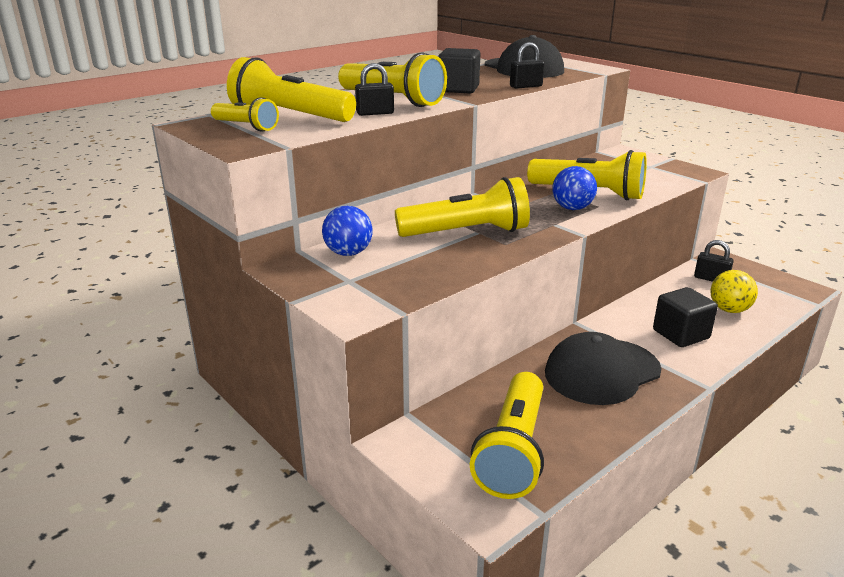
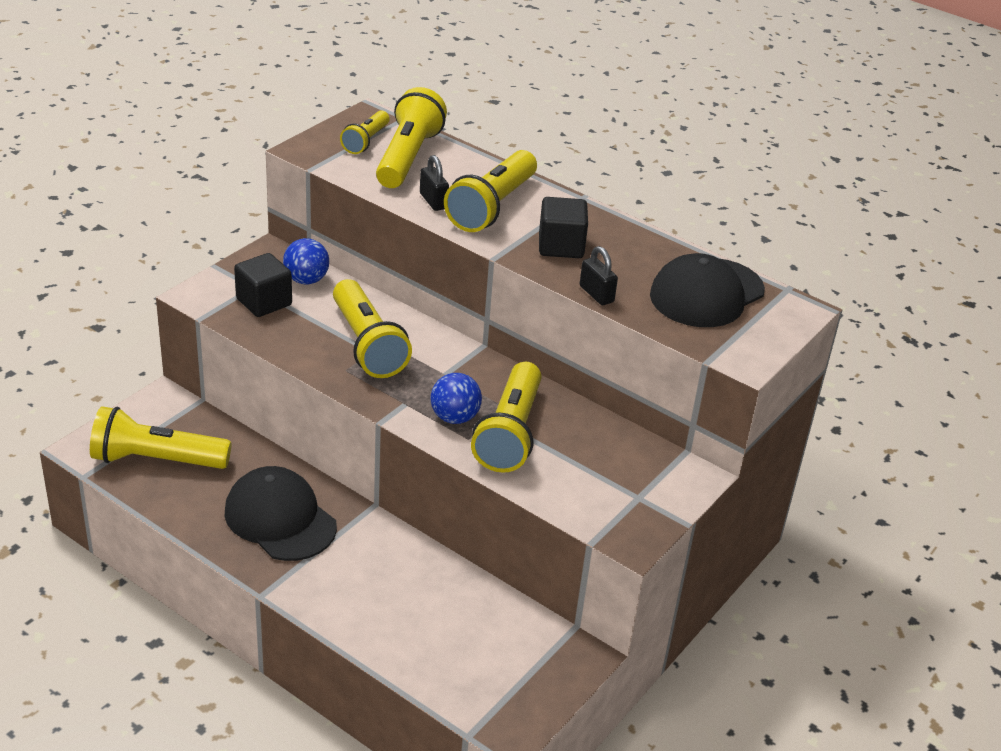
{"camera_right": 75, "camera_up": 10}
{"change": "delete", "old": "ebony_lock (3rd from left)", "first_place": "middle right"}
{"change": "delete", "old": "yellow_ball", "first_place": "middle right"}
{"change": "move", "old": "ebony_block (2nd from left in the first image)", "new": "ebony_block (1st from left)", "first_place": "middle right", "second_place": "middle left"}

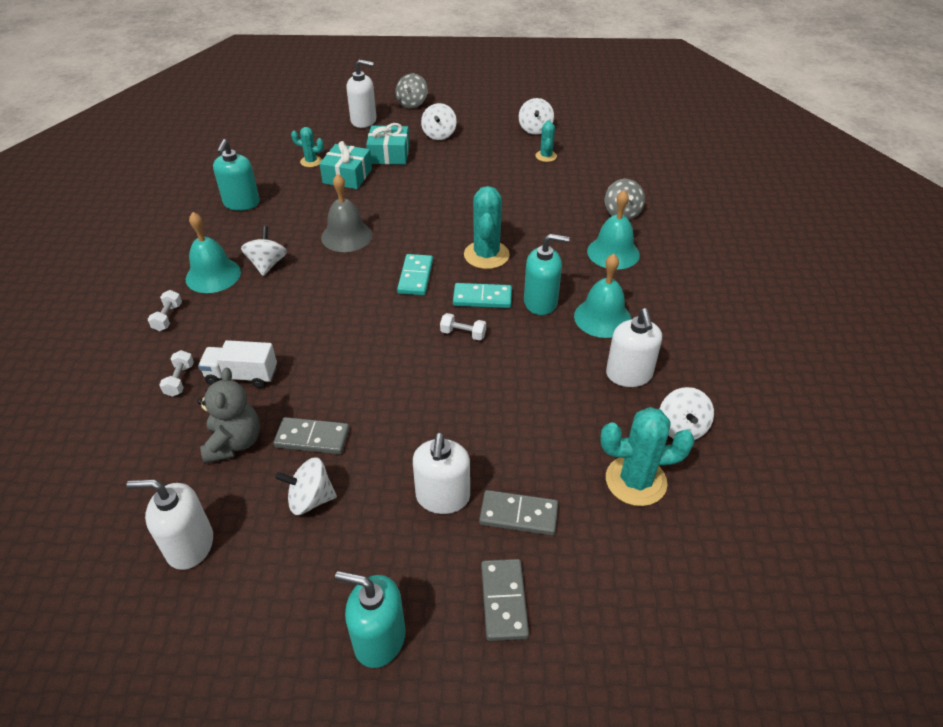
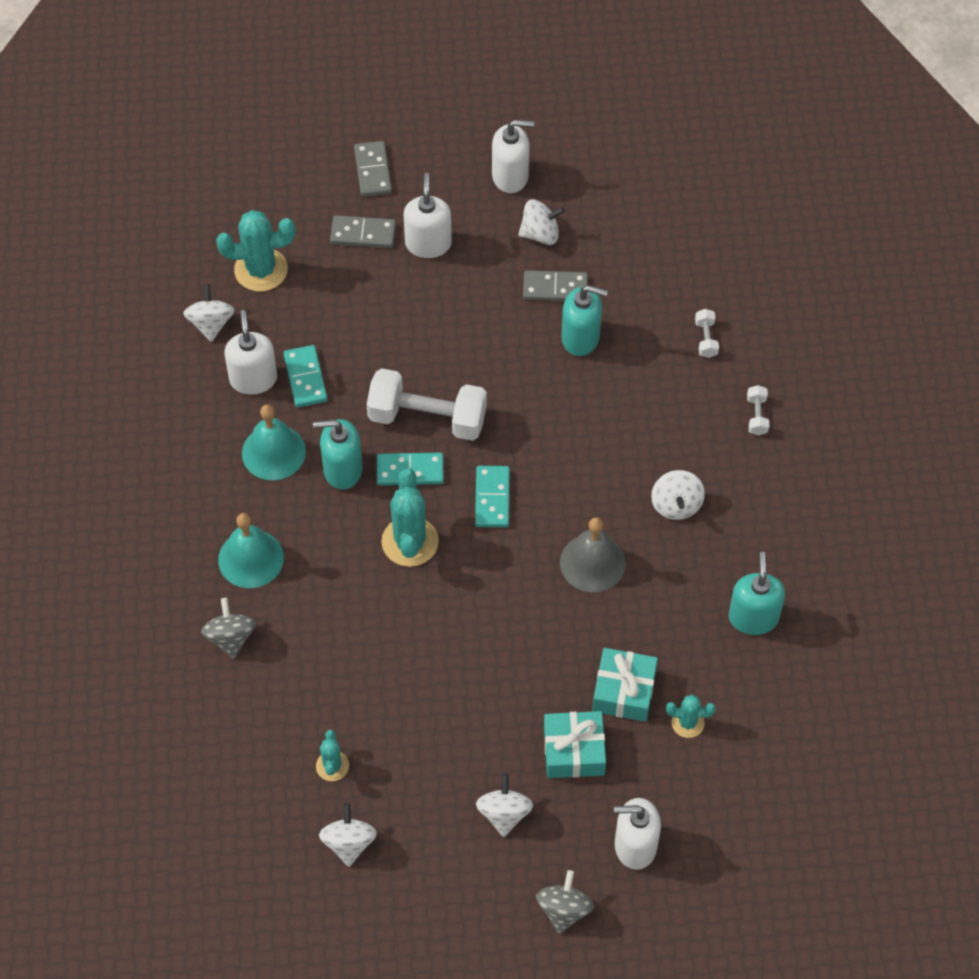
{"camera_right": 175, "camera_up": 15}
{"change": "delete", "old": "turquoise_hand_bell (1st from left)", "first_place": "middle left"}
{"change": "resize", "old": "white_hand_weight (3rd from left in the first image)", "first_place": "centre", "second_place": "centre", "factor": 2.4}
{"change": "delete", "old": "white_truck", "first_place": "middle left"}
{"change": "delete", "old": "gray_teddy", "first_place": "middle left"}
{"change": "move", "old": "white_soap_dispenser (1st from left in the first image)", "new": "white_soap_dispenser (3rd from left)", "first_place": "bottom left", "second_place": "top centre"}
{"change": "move", "old": "turquoise_soap_dispenser (2nd from left)", "first_place": "bottom centre", "second_place": "top centre"}
{"change": "insert", "new": "turquoise_domino_tile (1st from left)", "second_place": "middle left"}

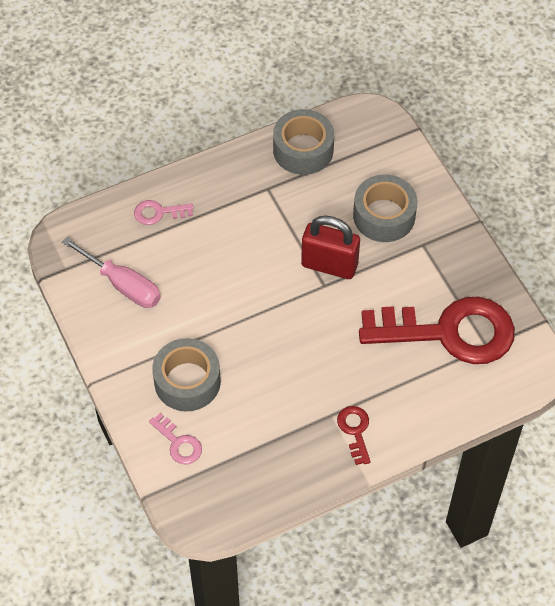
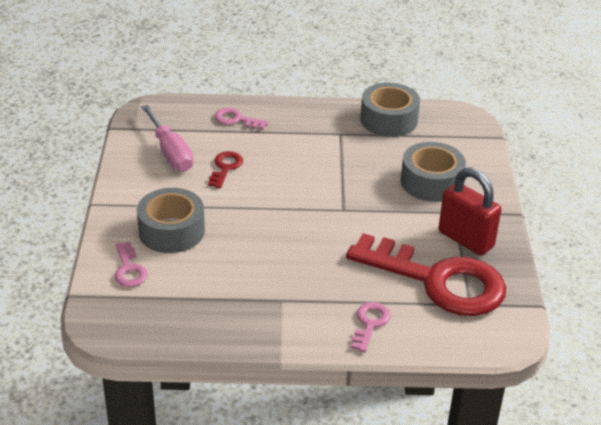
{"camera_right": 25, "camera_up": -20}
{"change": "move", "old": "red_lock", "first_place": "centre", "second_place": "middle right"}
{"change": "move", "old": "red_door_key (1st from left)", "first_place": "bottom centre", "second_place": "centre"}
{"change": "insert", "new": "pink_door_key (3rd from left)", "second_place": "bottom centre"}

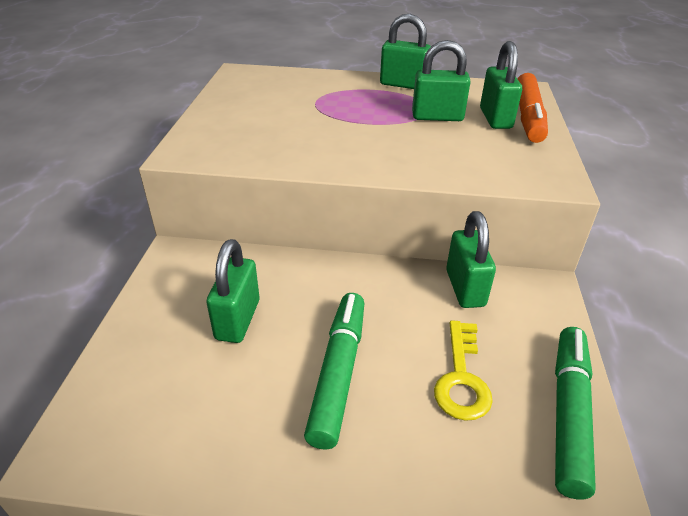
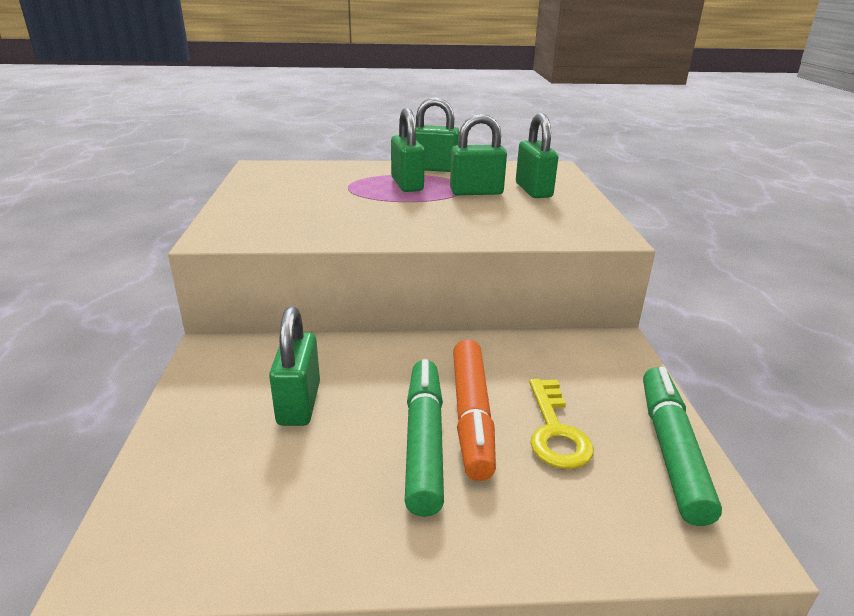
{"camera_right": -10, "camera_up": -10}
{"change": "move", "old": "orange_marker", "first_place": "top right", "second_place": "centre"}
{"change": "move", "old": "leaf-green_lock (4th from left in the first image)", "new": "leaf-green_lock (2nd from left)", "first_place": "middle right", "second_place": "top centre"}

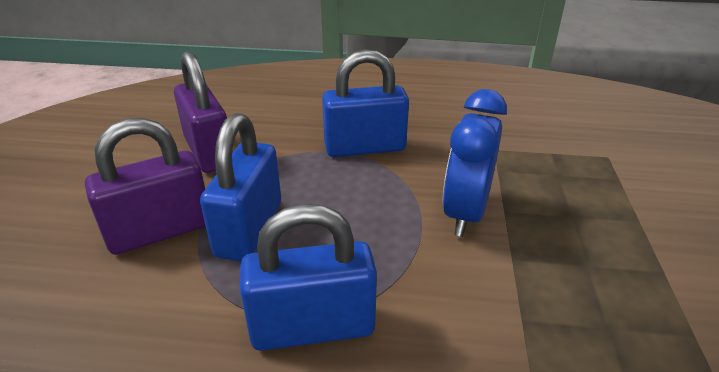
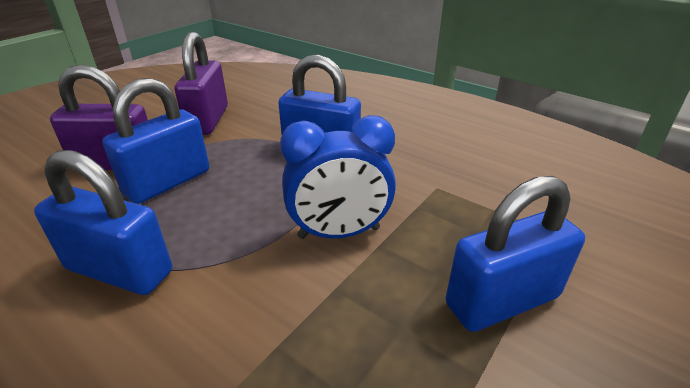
{"camera_right": 30, "camera_up": 0}
{"change": "rotate", "old": "cobalt_clock", "first_place": "centre", "second_place": "centre", "degrees": -150}
{"change": "insert", "new": "cobalt_lock (4th from left)", "second_place": "middle right"}

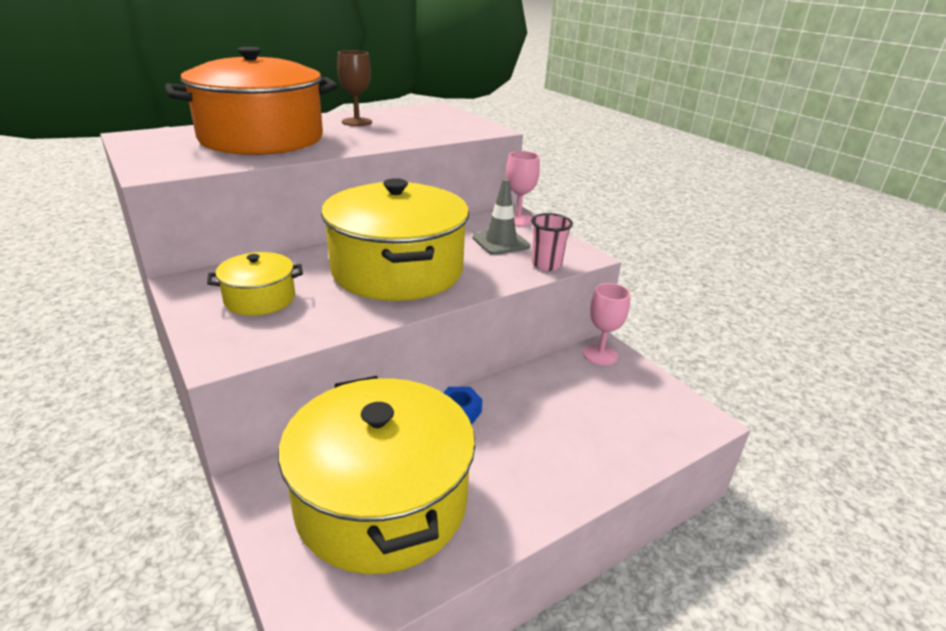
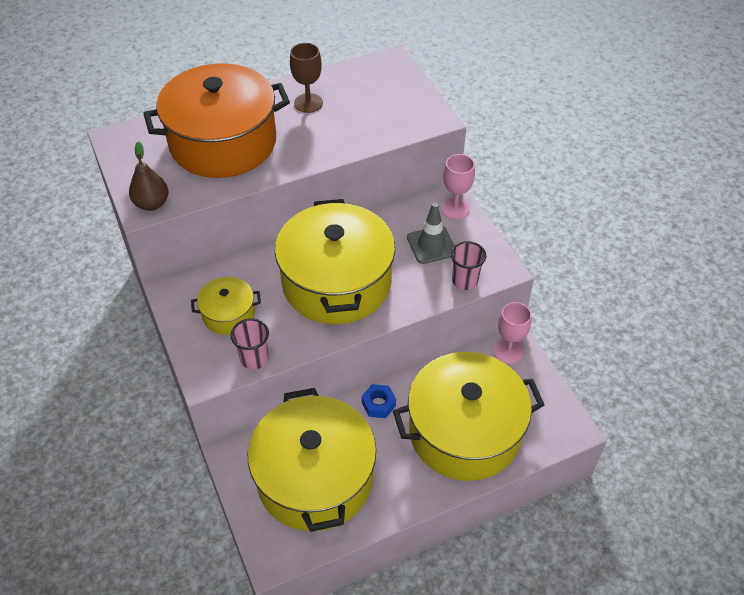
{"camera_right": 10, "camera_up": 20}
{"change": "insert", "new": "brown_pear_fruit", "second_place": "top left"}
{"change": "insert", "new": "pink_tumbler (1st from left)", "second_place": "centre"}
{"change": "insert", "new": "yellow_stockpot (4th from left)", "second_place": "bottom centre"}

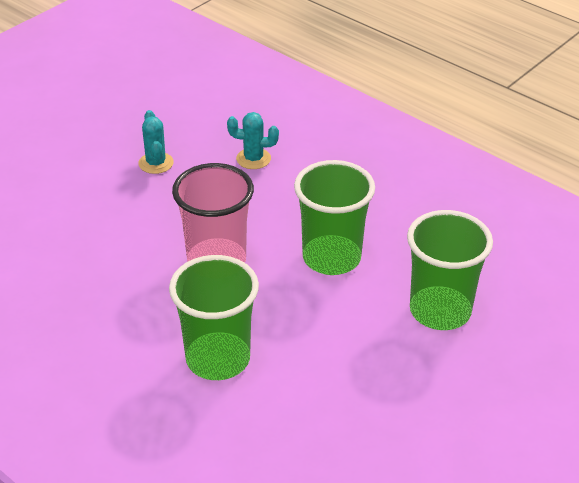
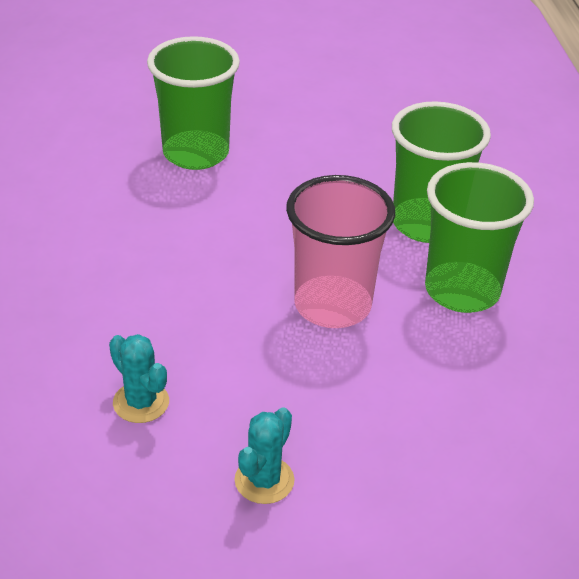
{"camera_right": -140, "camera_up": 0}
{"change": "move", "old": "leaf-green_tumbler (2nd from left in the first image)", "new": "leaf-green_tumbler (3rd from left)", "first_place": "centre", "second_place": "middle right"}

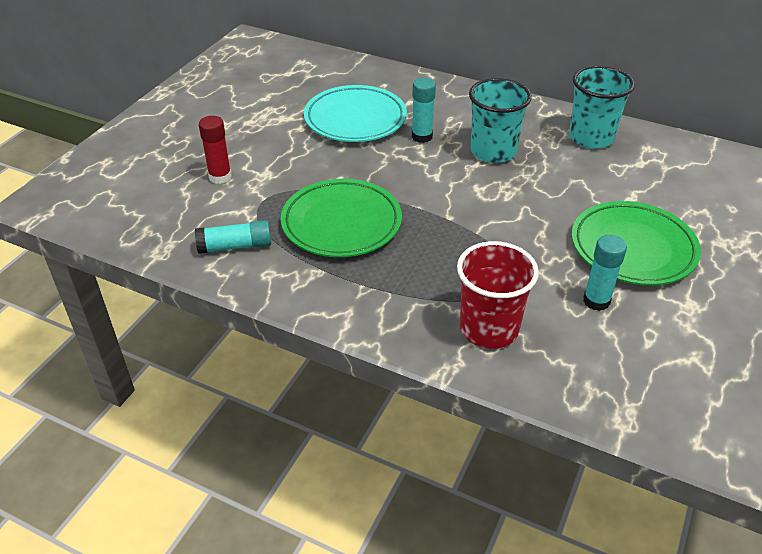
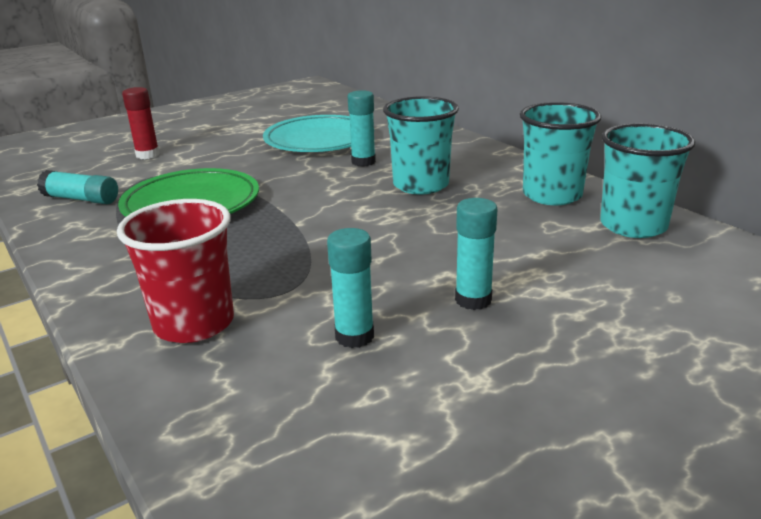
{"camera_right": 30, "camera_up": -15}
{"change": "replace", "old": "leaf-green_flat_dish (2nd from left)", "new": "turquoise_glue (4th from left)", "first_place": "middle right", "second_place": "centre"}
{"change": "insert", "new": "turquoise_tumbler (3rd from left)", "second_place": "middle right"}

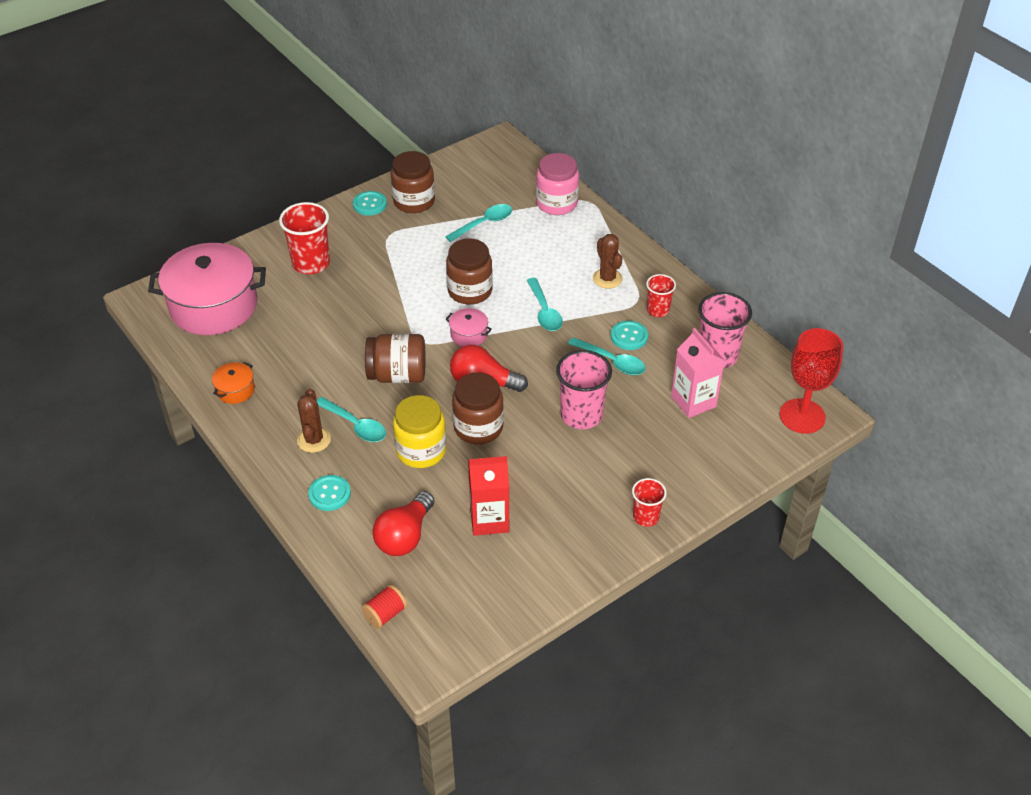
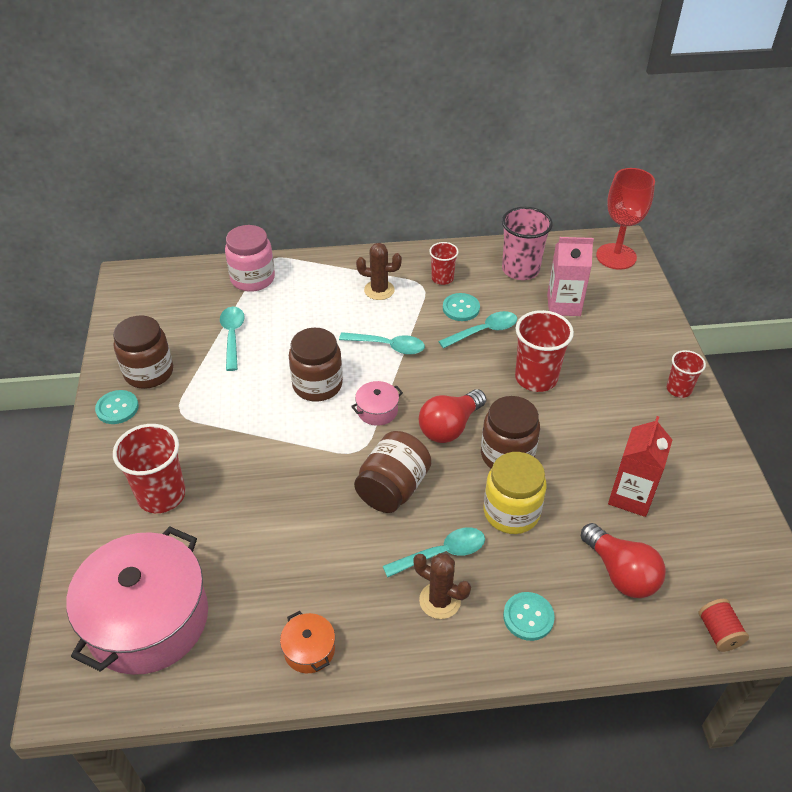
{"camera_right": -60, "camera_up": 0}
{"change": "recolor", "old": "pink_tumbler (1st from left)", "new": "red_tumbler (3rd from left)", "first_place": "centre", "second_place": "middle right"}

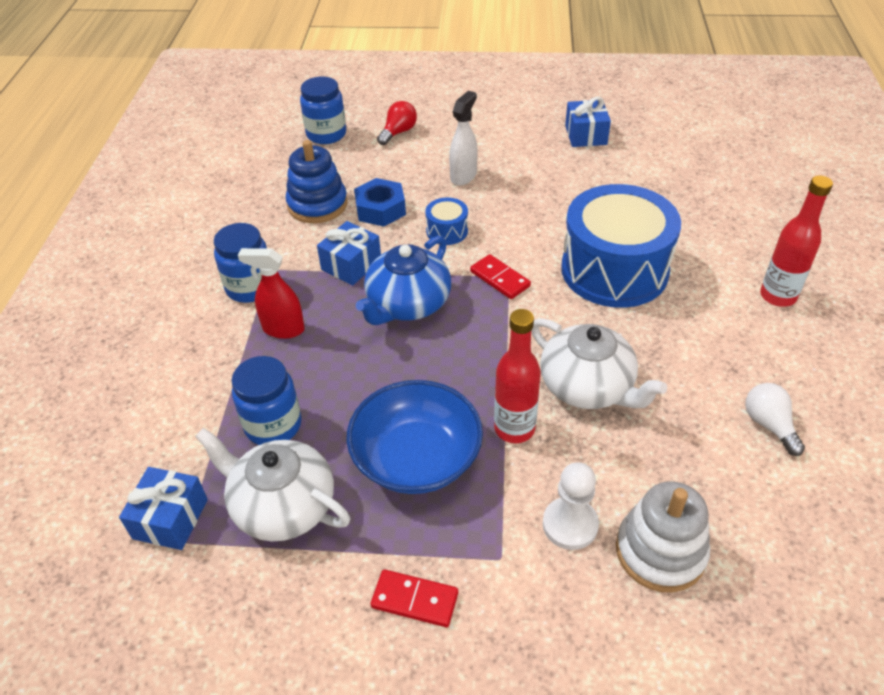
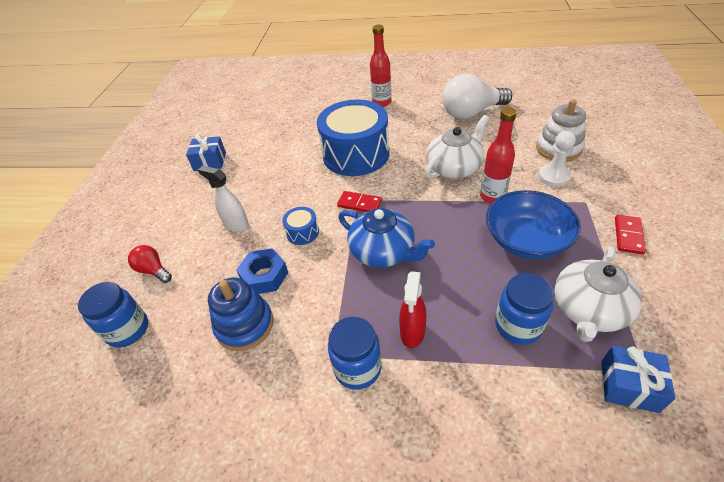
{"camera_right": -85, "camera_up": 0}
{"change": "delete", "old": "cobalt_wrapped_gift (2nd from left)", "first_place": "centre"}
{"change": "rotate", "old": "red_domino_tile (2nd from left in the first image)", "first_place": "centre", "second_place": "centre", "degrees": 60}
{"change": "resize", "old": "white_bulb", "first_place": "middle right", "second_place": "top centre", "factor": 1.99}

